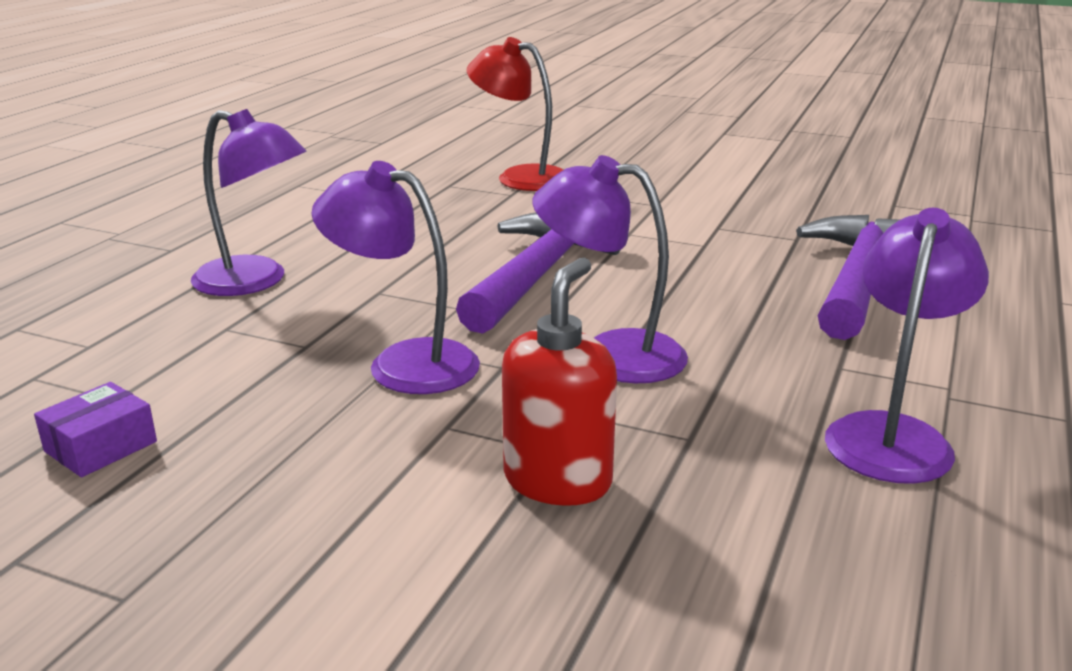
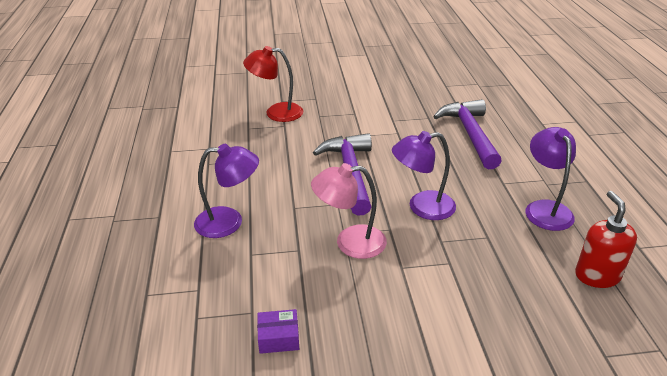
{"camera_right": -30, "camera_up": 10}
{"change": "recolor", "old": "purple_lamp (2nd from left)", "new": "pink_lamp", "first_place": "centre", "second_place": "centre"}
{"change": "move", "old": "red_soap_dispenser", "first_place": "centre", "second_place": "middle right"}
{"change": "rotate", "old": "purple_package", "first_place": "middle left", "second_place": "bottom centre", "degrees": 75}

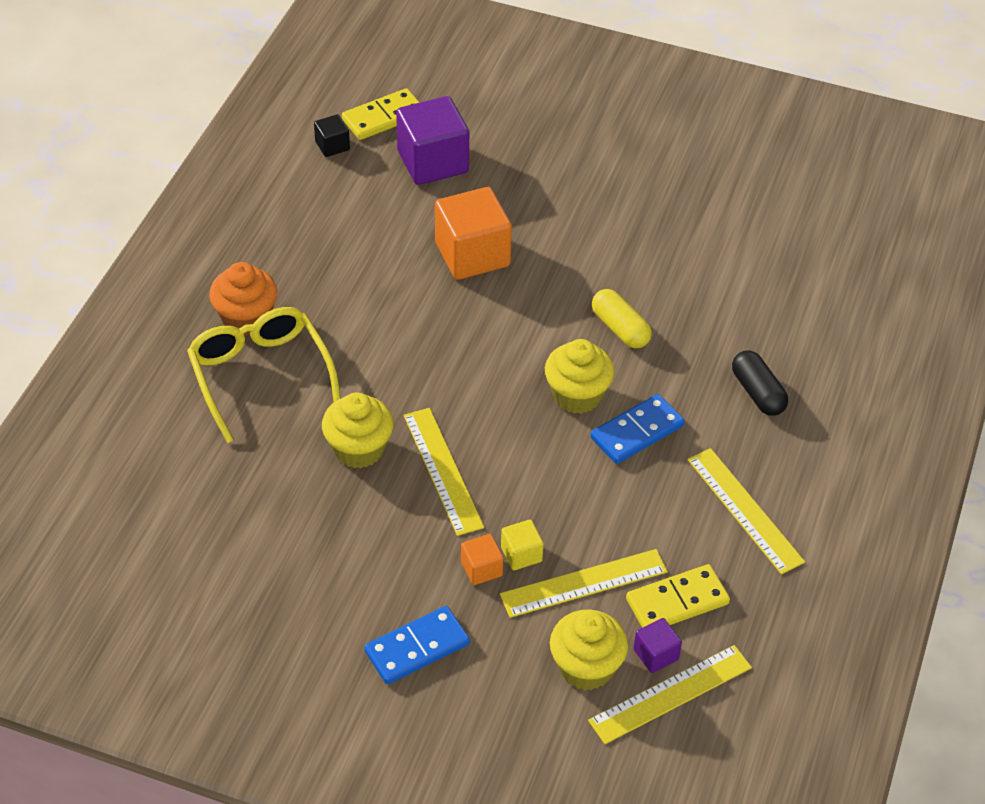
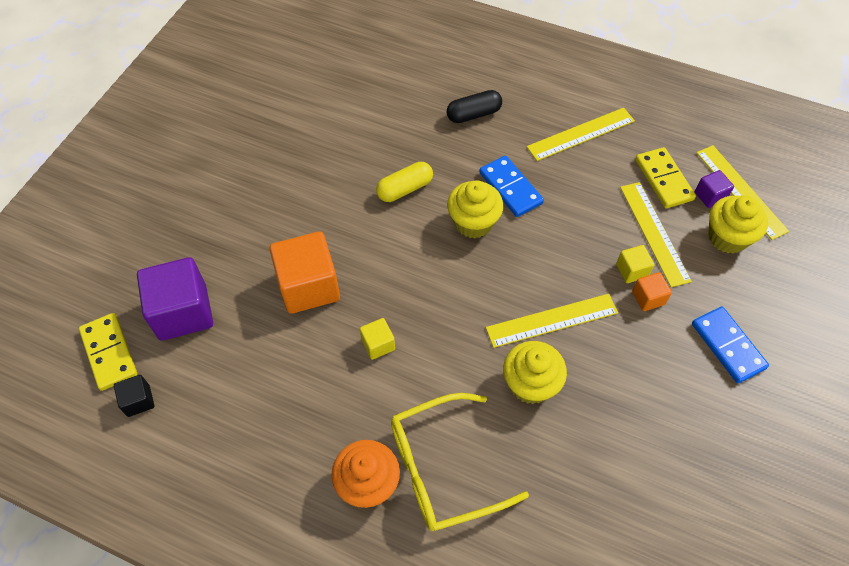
{"camera_right": -85, "camera_up": 10}
{"change": "insert", "new": "yellow_block (1st from left)", "second_place": "centre"}

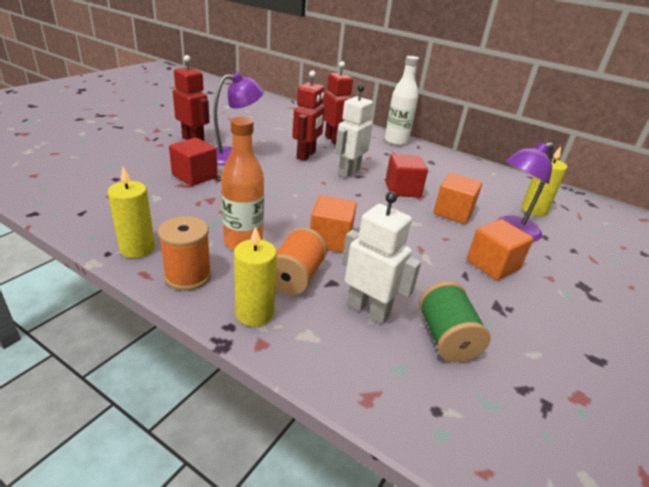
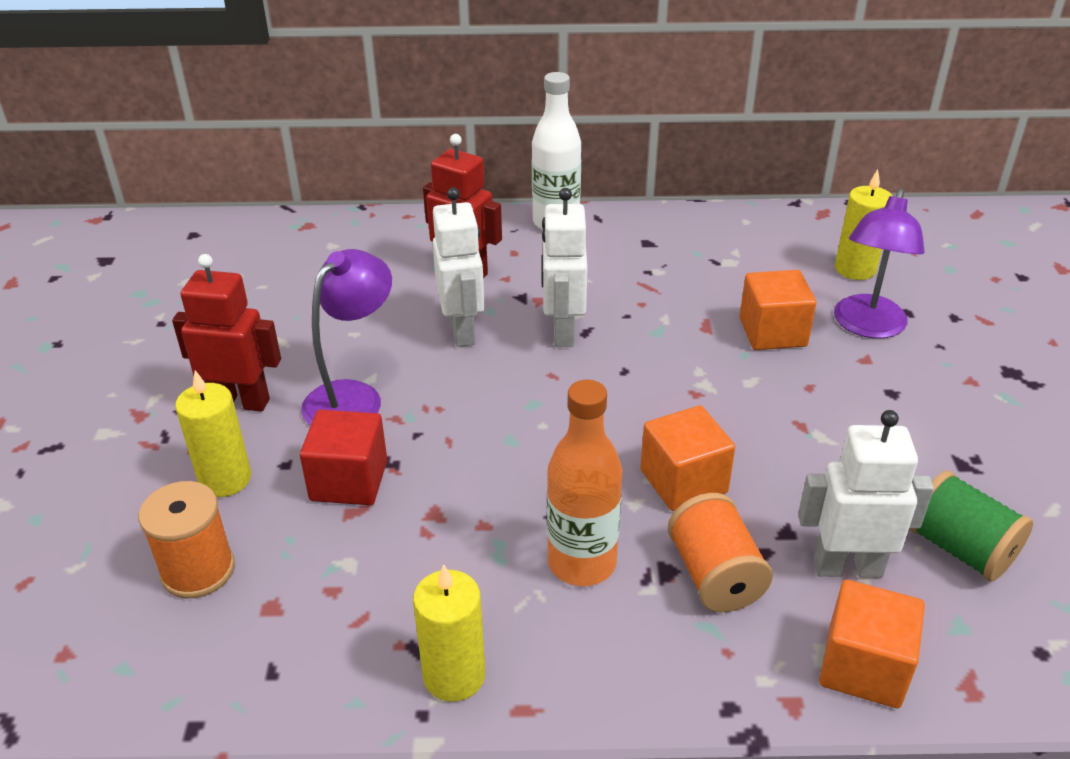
{"camera_right": -30, "camera_up": 5}
{"change": "recolor", "old": "red_robot_figure (2nd from left)", "new": "white_robot_figure (1st from left)", "first_place": "top centre", "second_place": "centre"}
{"change": "delete", "old": "red_block (2nd from left)", "first_place": "centre"}
{"change": "move", "old": "orange_bobbin (1st from left)", "first_place": "middle left", "second_place": "bottom left"}
{"change": "move", "old": "orange_block (3rd from left)", "first_place": "middle right", "second_place": "bottom right"}
{"change": "move", "old": "yellow_wax_candle (2nd from left in the first image)", "new": "yellow_wax_candle (1st from left)", "first_place": "centre", "second_place": "middle left"}

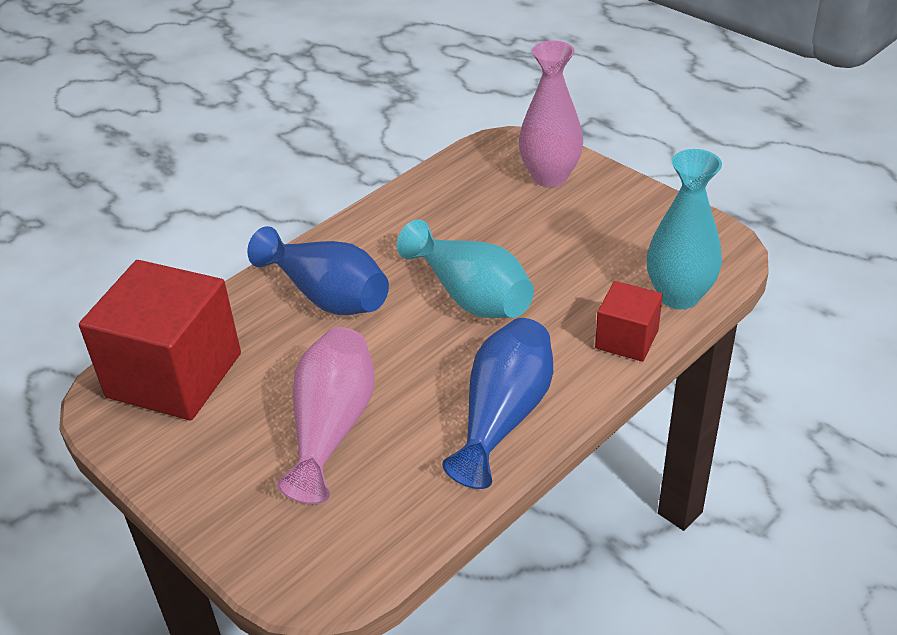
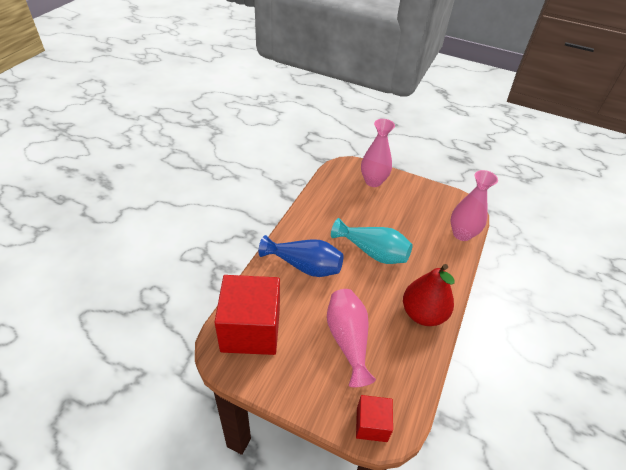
{"camera_right": -25, "camera_up": 5}
{"change": "recolor", "old": "turquoise_tall_vase (2nd from left)", "new": "pink_tall_vase (3rd from left)", "first_place": "middle right", "second_place": "middle right"}
{"change": "move", "old": "red_block (2nd from left)", "first_place": "middle right", "second_place": "bottom centre"}
{"change": "replace", "old": "cobalt_tall_vase (2nd from left)", "new": "red_pear_fruit", "first_place": "centre", "second_place": "middle right"}

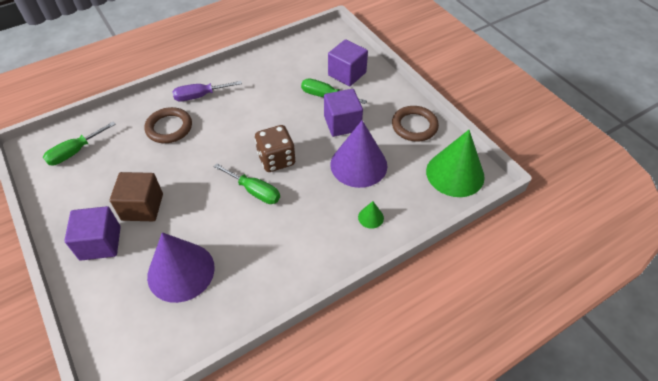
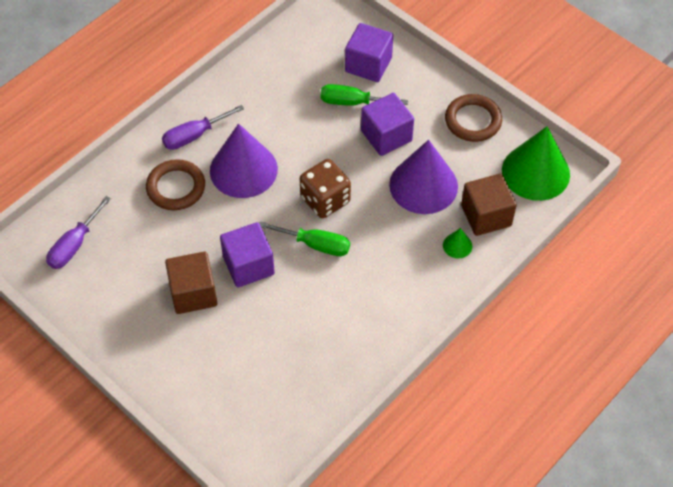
{"camera_right": -15, "camera_up": 5}
{"change": "recolor", "old": "leaf-green_hand_screwdriver (1st from left)", "new": "purple_hand_screwdriver (1st from left)", "first_place": "middle left", "second_place": "middle left"}
{"change": "move", "old": "purple_block (1st from left)", "first_place": "middle left", "second_place": "centre"}
{"change": "move", "old": "purple_cone_shape (1st from left)", "first_place": "bottom left", "second_place": "top centre"}
{"change": "insert", "new": "brown_block (2nd from left)", "second_place": "middle right"}

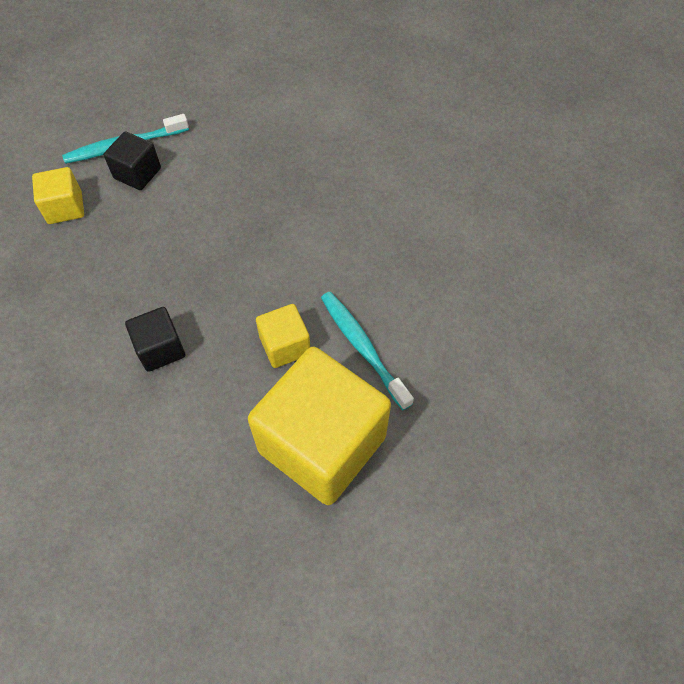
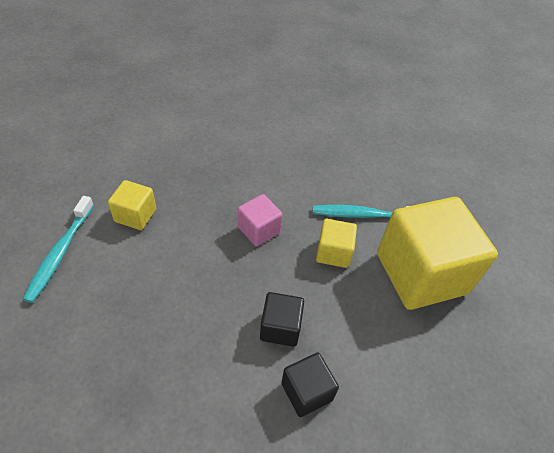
{"camera_right": -60, "camera_up": -10}
{"change": "move", "old": "ebony_block (1st from left in the first image)", "new": "ebony_block (2nd from left)", "first_place": "top left", "second_place": "bottom centre"}
{"change": "move", "old": "yellow_block (1st from left)", "first_place": "top left", "second_place": "middle left"}
{"change": "insert", "new": "pink_block", "second_place": "centre"}

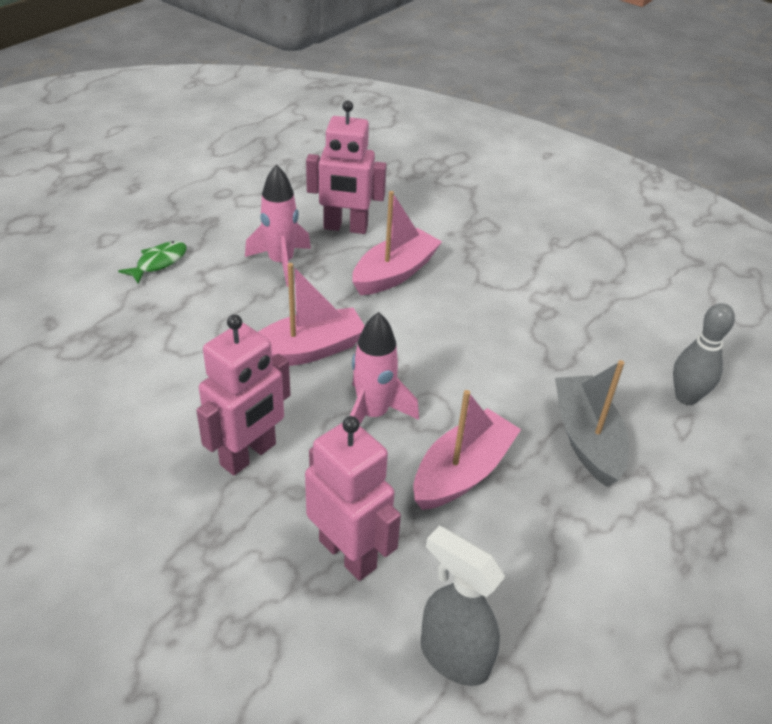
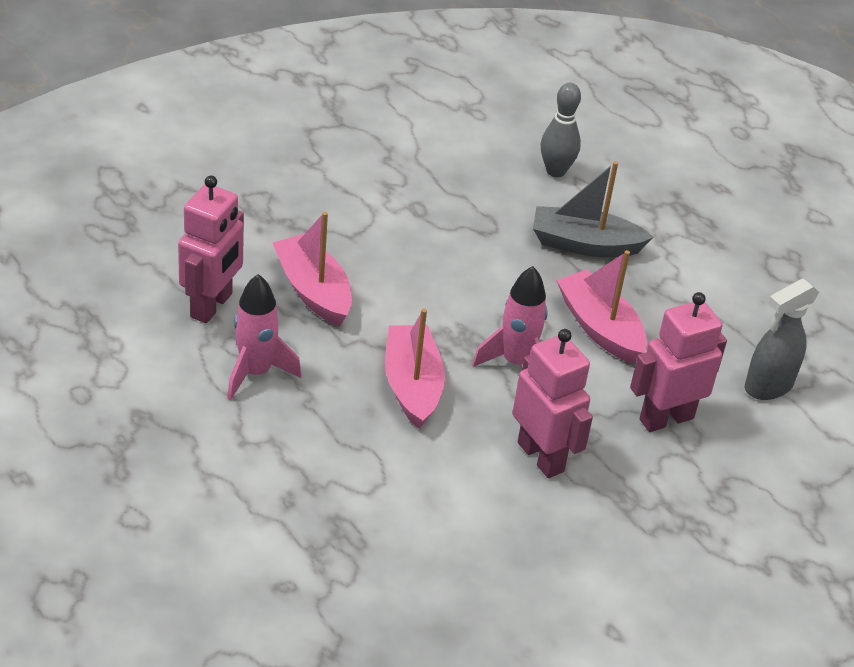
{"camera_right": -75, "camera_up": 0}
{"change": "delete", "old": "leaf-green_toy_fish", "first_place": "middle left"}

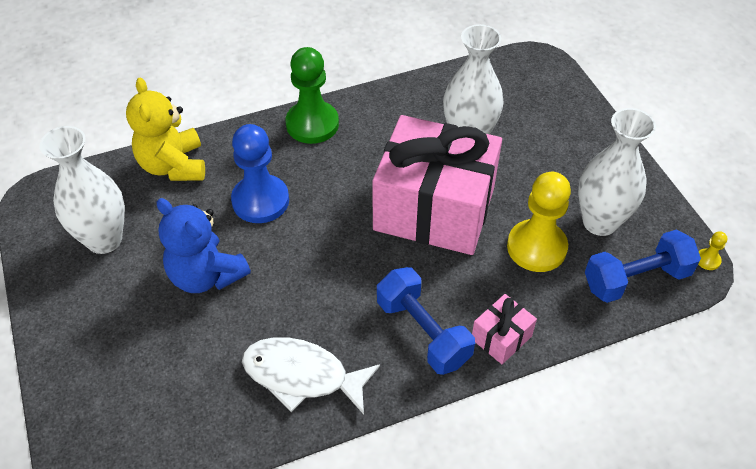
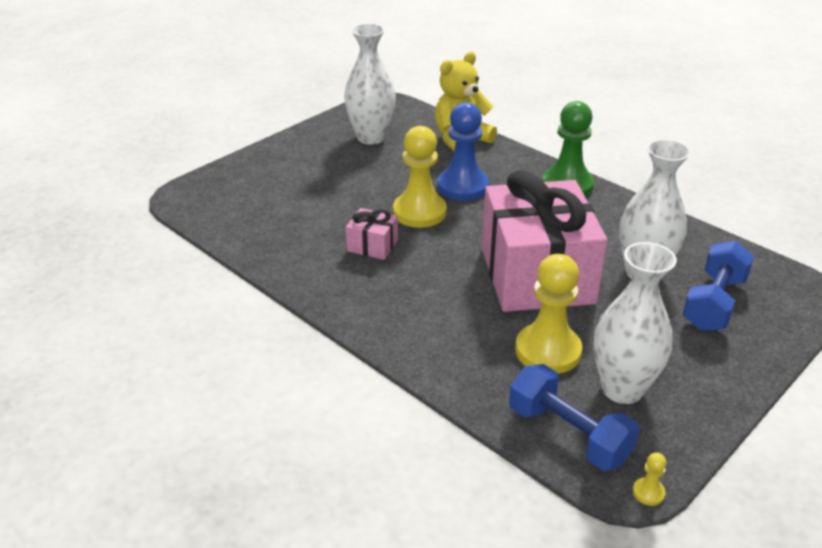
{"camera_right": 65, "camera_up": -15}
{"change": "delete", "old": "cobalt_teddy", "first_place": "middle left"}
{"change": "move", "old": "cobalt_hand_weight (1st from left in the first image)", "new": "cobalt_hand_weight (2nd from left)", "first_place": "bottom centre", "second_place": "middle right"}
{"change": "move", "old": "pink_wrapped_gift (2nd from left in the first image)", "new": "pink_wrapped_gift (1st from left)", "first_place": "bottom right", "second_place": "centre"}
{"change": "delete", "old": "white_toy_fish", "first_place": "bottom centre"}
{"change": "insert", "new": "yellow_game_pawn (1st from left)", "second_place": "top centre"}

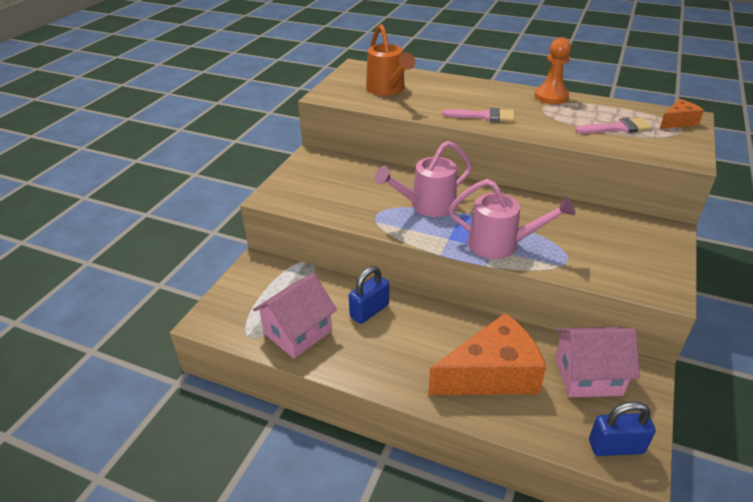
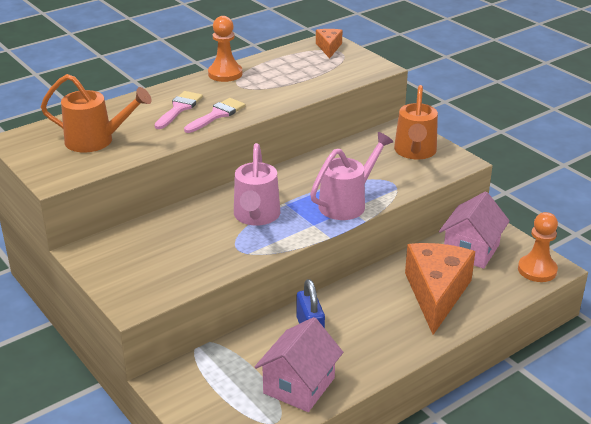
{"camera_right": -60, "camera_up": -5}
{"change": "move", "old": "pink_paint_brush (2nd from left in the first image)", "new": "pink_paint_brush (1st from left)", "first_place": "top right", "second_place": "top left"}
{"change": "rotate", "old": "pink_house (1st from left)", "first_place": "centre", "second_place": "bottom centre", "degrees": 45}
{"change": "replace", "old": "cobalt_lock (2nd from left)", "new": "orange_game_pawn (2nd from left)", "first_place": "bottom right", "second_place": "middle right"}
{"change": "insert", "new": "orange_watering_can (2nd from left)", "second_place": "top right"}

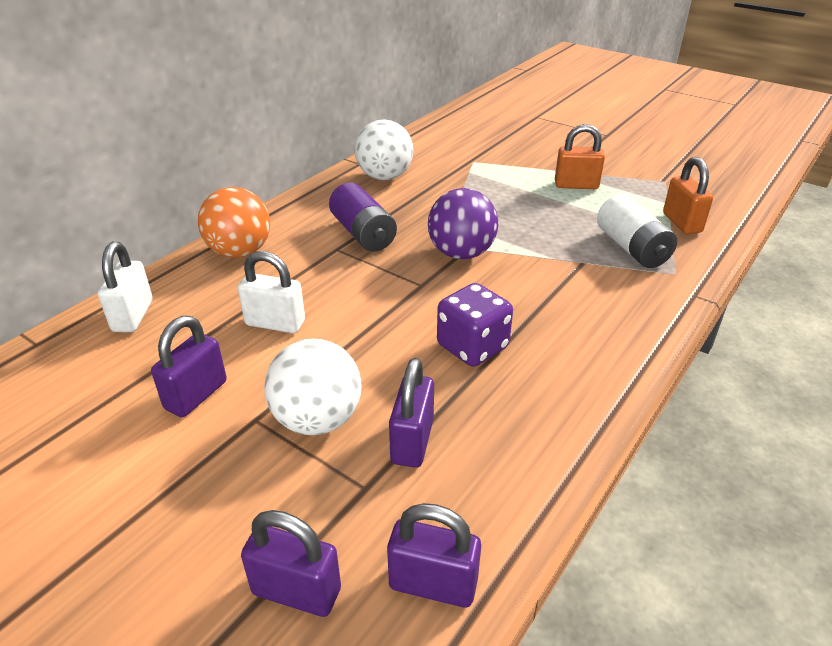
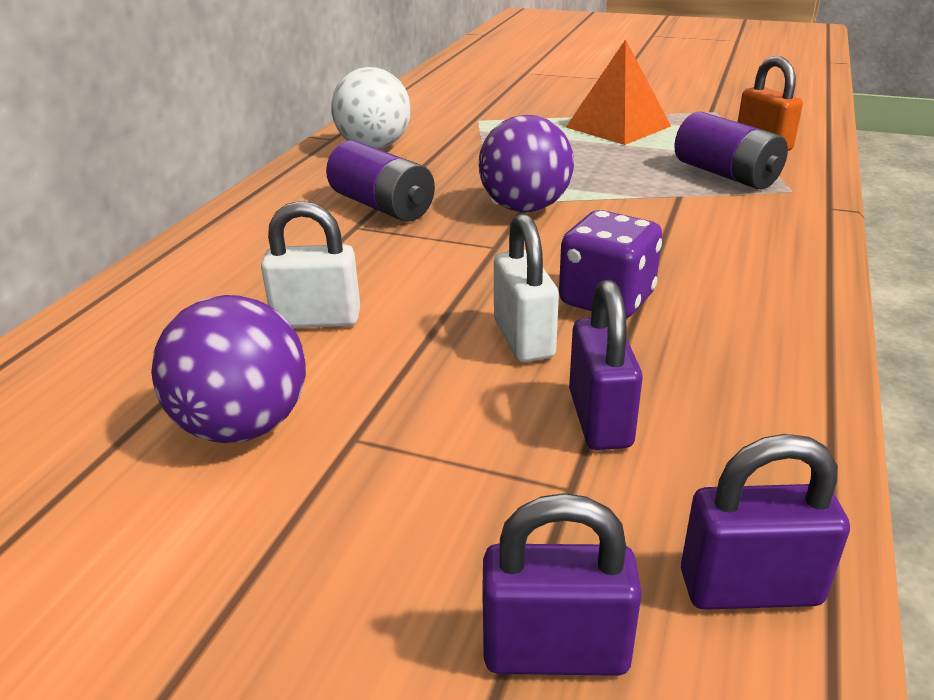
{"camera_right": -15, "camera_up": -5}
{"change": "replace", "old": "orange_lock (1st from left)", "new": "orange_pyramid_shape", "first_place": "top right", "second_place": "top centre"}
{"change": "delete", "old": "orange_ball", "first_place": "middle left"}
{"change": "recolor", "old": "white_battery", "new": "purple_battery (2nd from left)", "first_place": "middle right", "second_place": "top right"}
{"change": "move", "old": "white_lock (1st from left in the first image)", "new": "white_lock (2nd from left)", "first_place": "middle left", "second_place": "centre"}
{"change": "replace", "old": "purple_lock (1st from left)", "new": "purple_ball (1st from left)", "first_place": "middle left", "second_place": "middle left"}
{"change": "delete", "old": "white_ball (1st from left)", "first_place": "centre"}

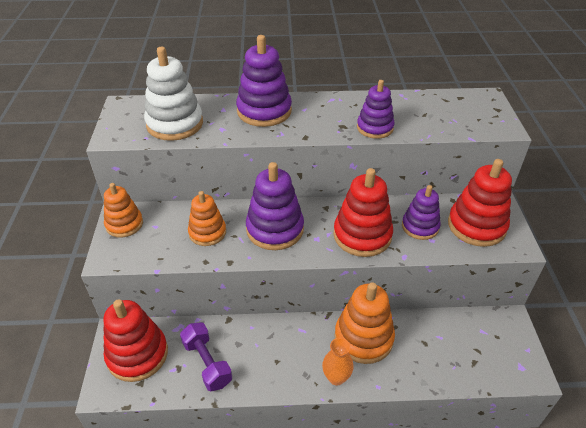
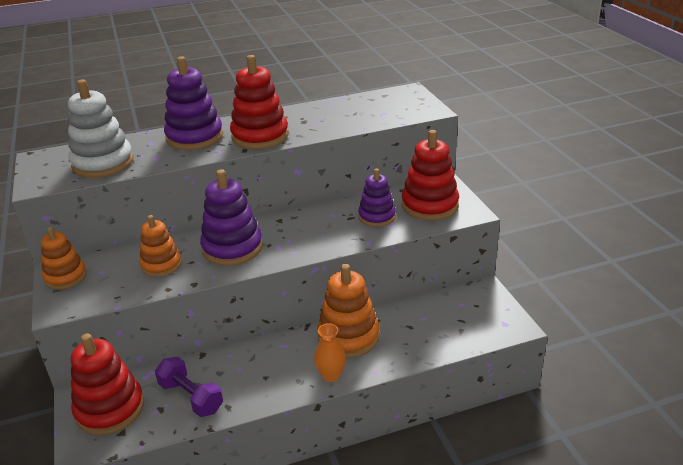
{"camera_right": -15, "camera_up": -10}
{"change": "delete", "old": "purple_stacking_rings (3rd from left)", "first_place": "top centre"}
{"change": "move", "old": "red_stacking_rings (2nd from left)", "first_place": "centre", "second_place": "top centre"}

